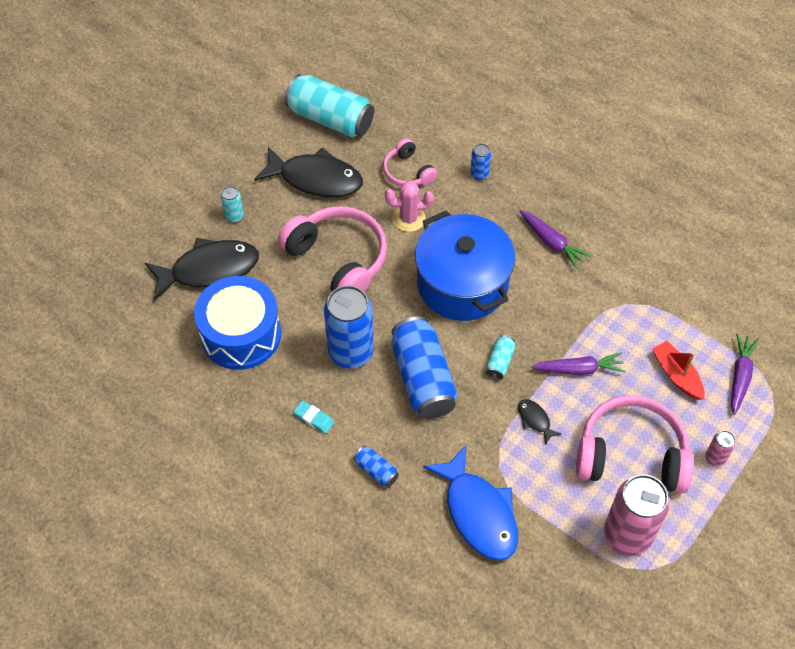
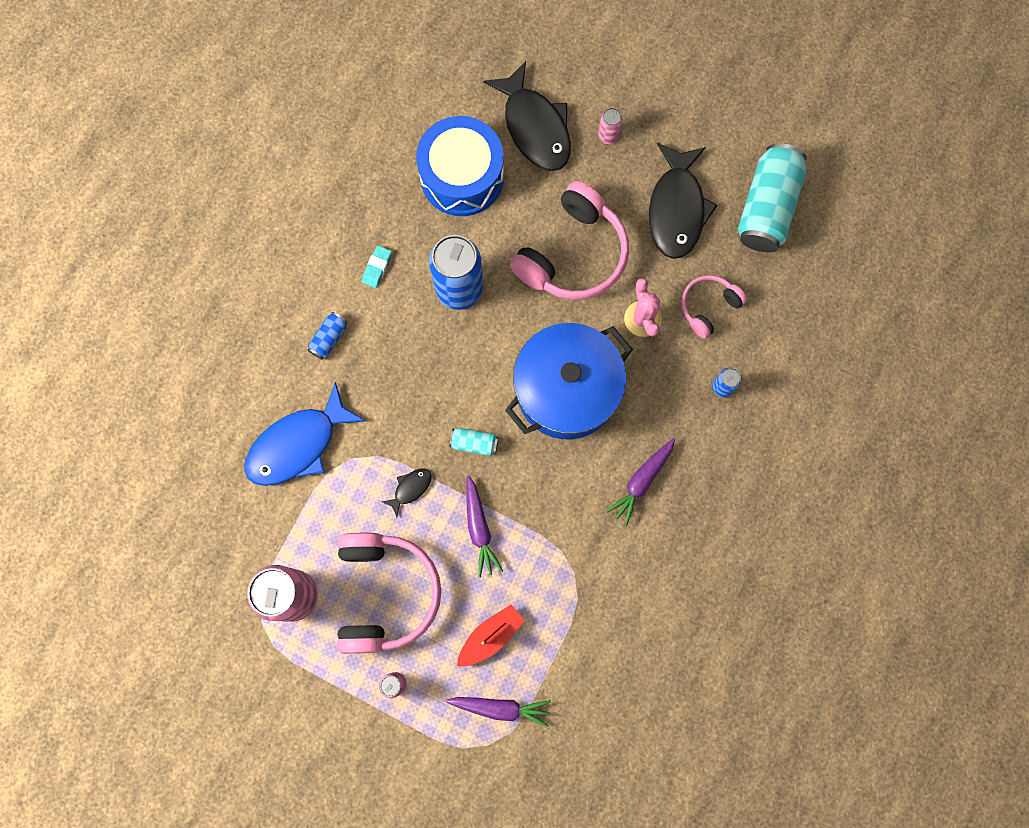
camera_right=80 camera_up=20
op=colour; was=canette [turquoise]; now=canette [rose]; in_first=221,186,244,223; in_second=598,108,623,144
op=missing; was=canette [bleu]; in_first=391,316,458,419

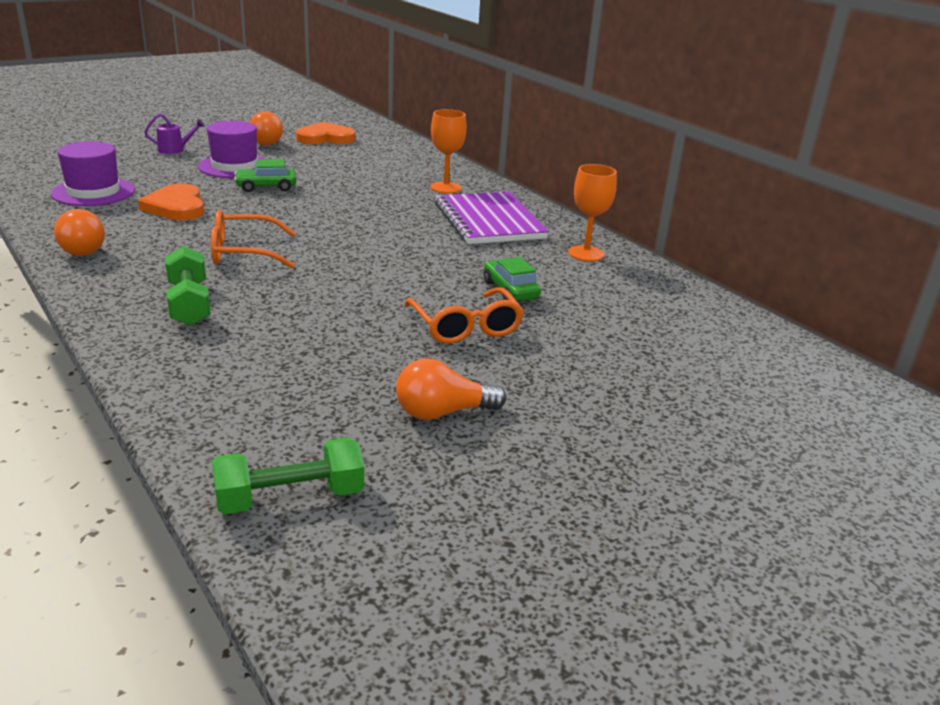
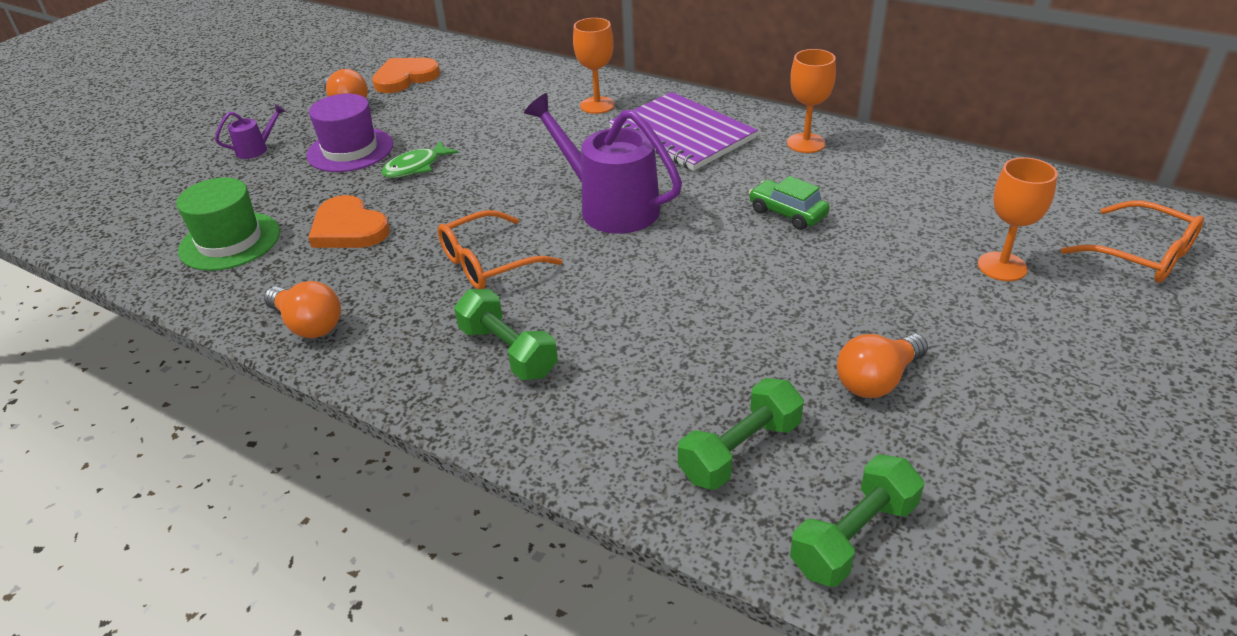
camera_right=-20 camera_up=10
op=colour; was=chapeau [violet]; now=chapeau [vert]; in_first=51,141,135,206; in_second=176,178,280,271
op=exchanged; was=voiture [vert]; now=poisson [vert]; in_first=234,159,296,192; in_second=381,141,459,178
op=appeared; now=arrosoir [violet]; in_second=524,93,682,234
op=appeared; now=haltère [vert]; in_second=678,378,804,490
op=appeared; now=verre à pied [orange]; in_second=978,157,1058,281
op=relocated; was=lunettes [orange]; in_first=404,287,524,344; in_second=1061,200,1204,283

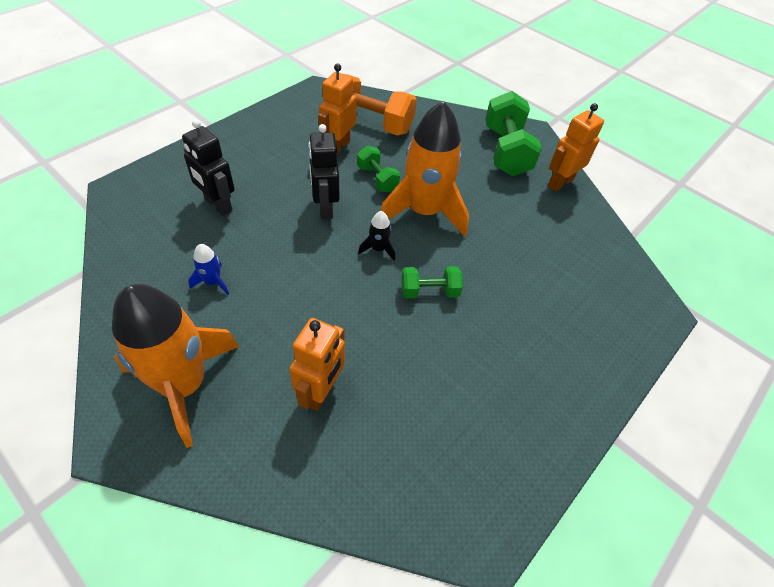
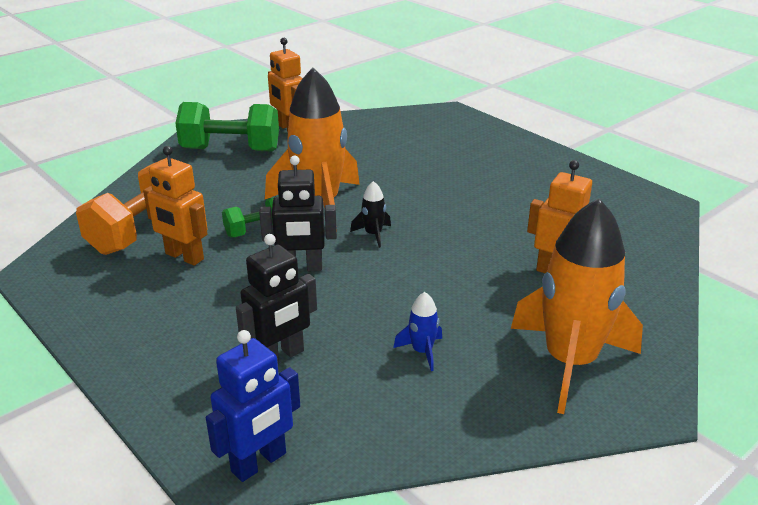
camera_right=-80 camera_up=-20
op=appeared; now=robot [bleu]; in_second=206,330,300,482
op=missing; was=haltère [vert]; in_first=401,266,463,299

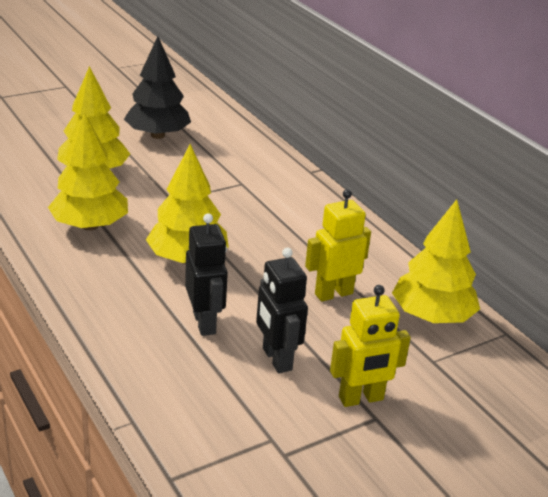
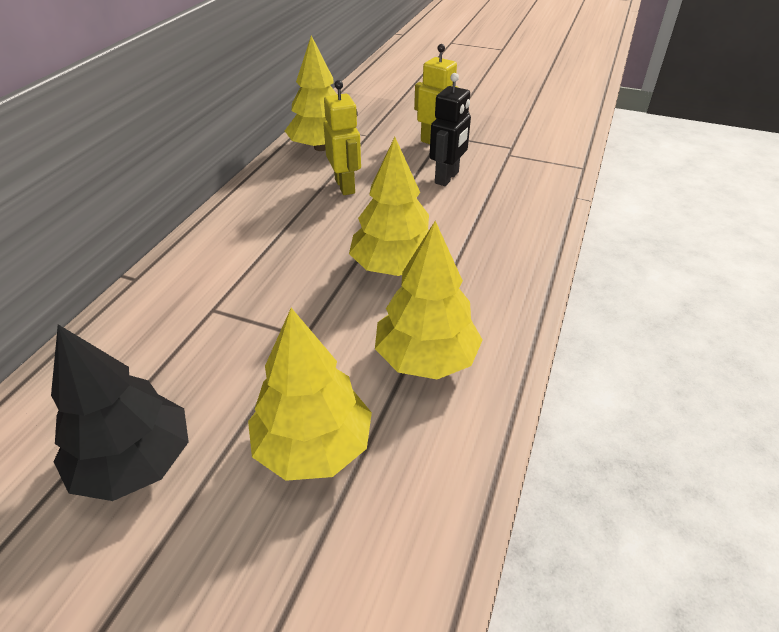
camera_right=-125 camera_up=10
op=spun; was=robot [jaune]; in_first=305,189,371,302; in_second=324,80,361,195; clockwise=-135
op=missing; was=robot [noir]; in_first=185,213,228,336

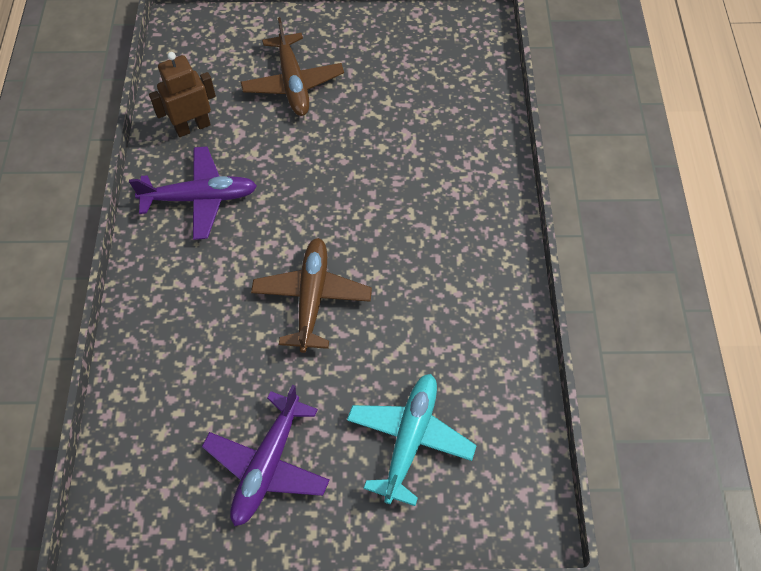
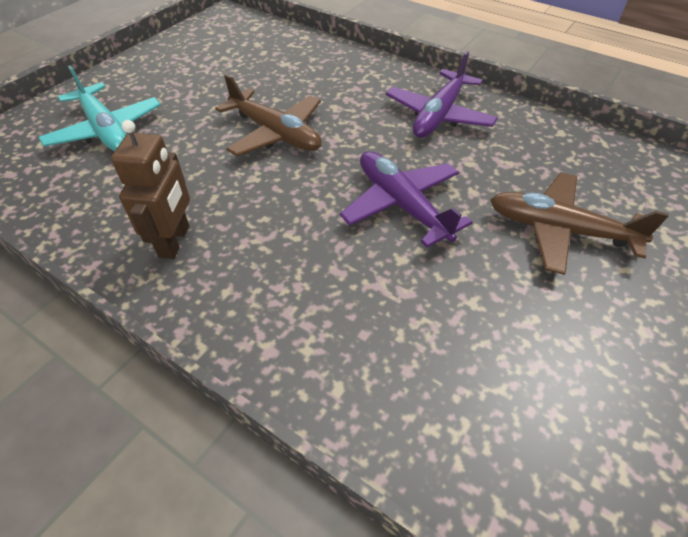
camera_right=125 camera_up=-10
op=relocated; was=robot [marron]; in_first=149,52,216,137; in_second=111,120,190,259
op=relocated; was=avion [violet]; in_first=202,385,330,526; in_second=340,151,473,248

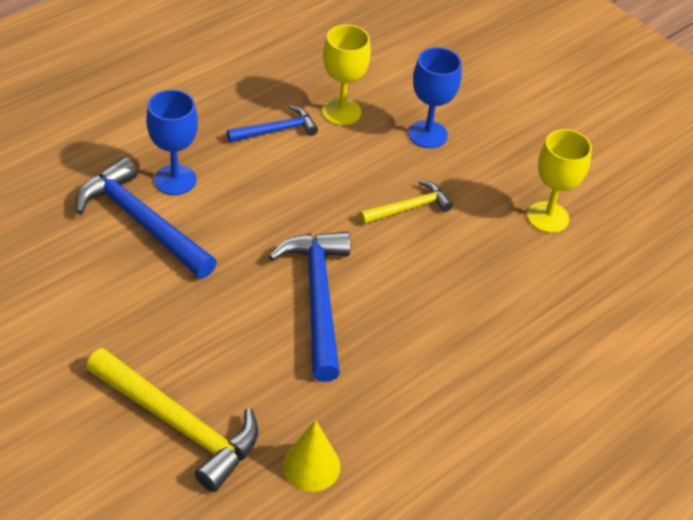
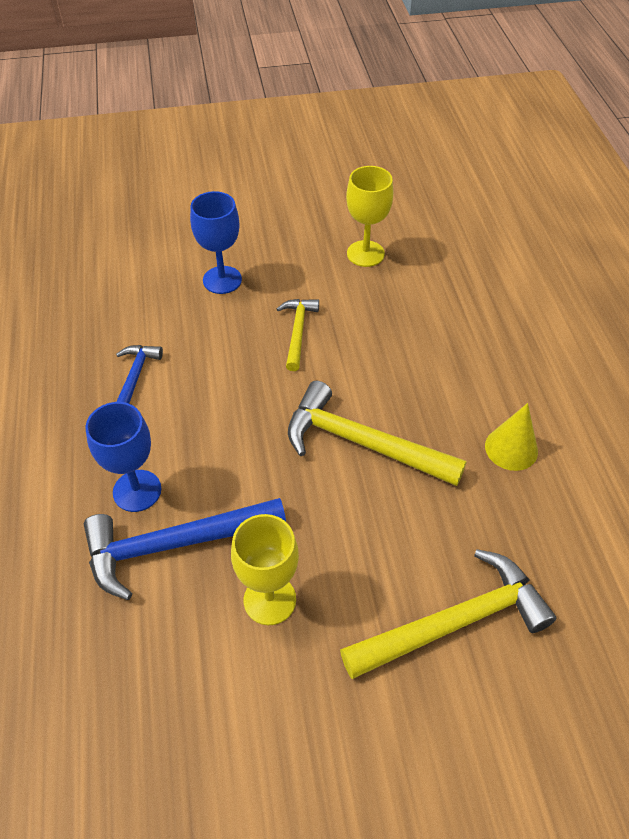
camera_right=-55 camera_up=5
op=relocated; was=verre à pied [jaune]; in_first=322,25,371,125; in_second=231,514,299,625
op=colour; was=marteau [bleu]; now=marteau [jaune]; in_first=269,232,350,382; in_second=288,381,467,486
op=relocated; was=cône [jaune]; in_first=282,420,340,492; in_second=485,403,538,471

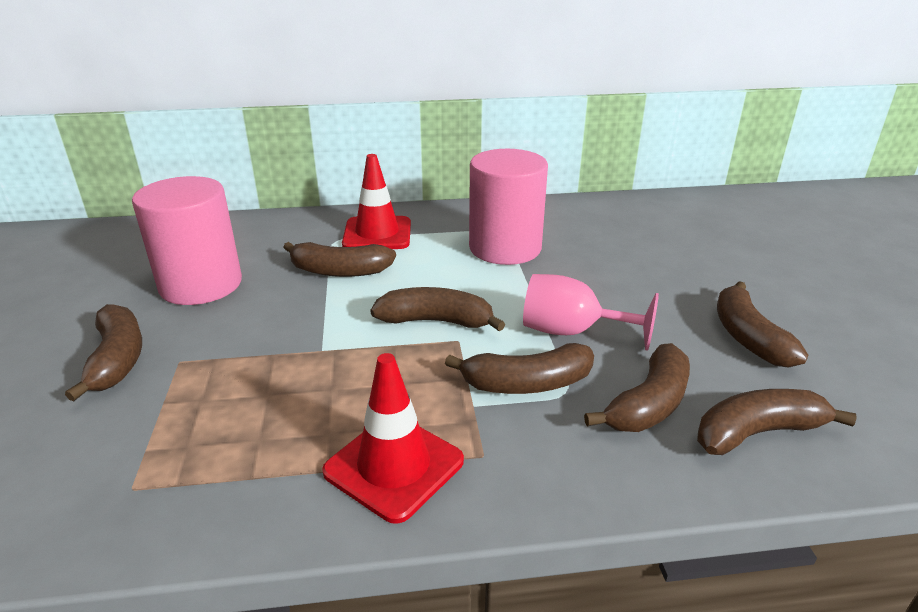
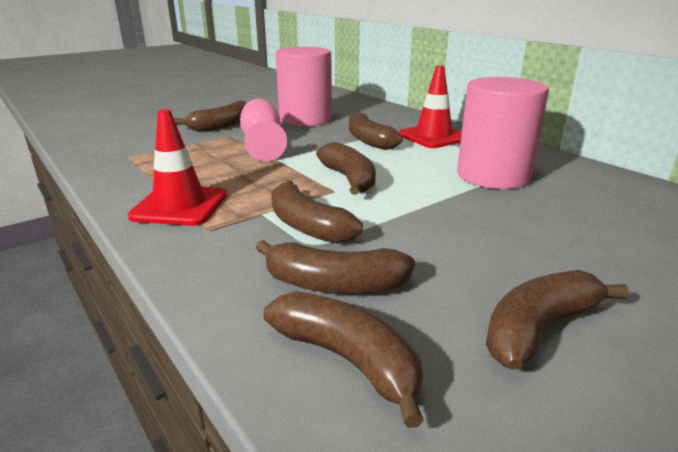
camera_right=60 camera_up=-5
op=relocated; was=verre à pied [rose]; in_first=523,274,659,351; in_second=240,99,287,161

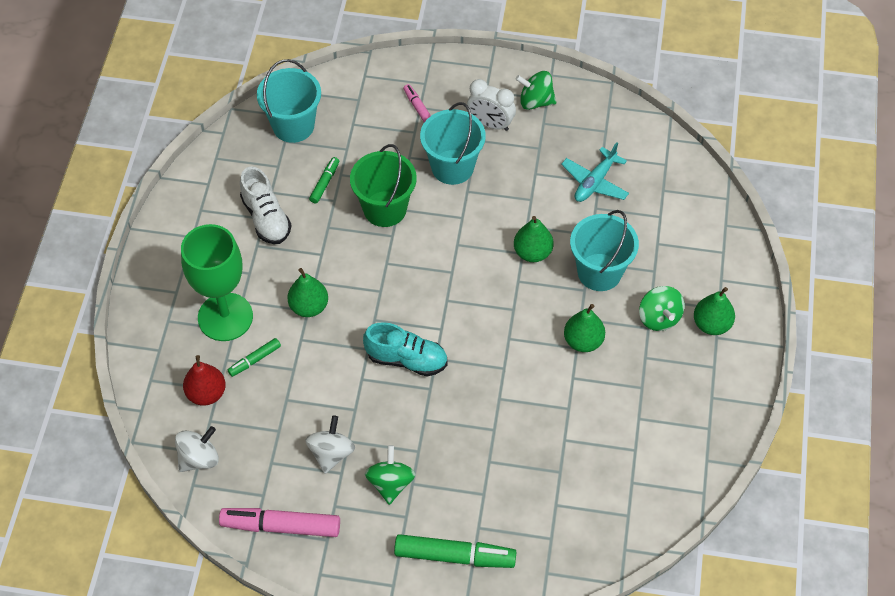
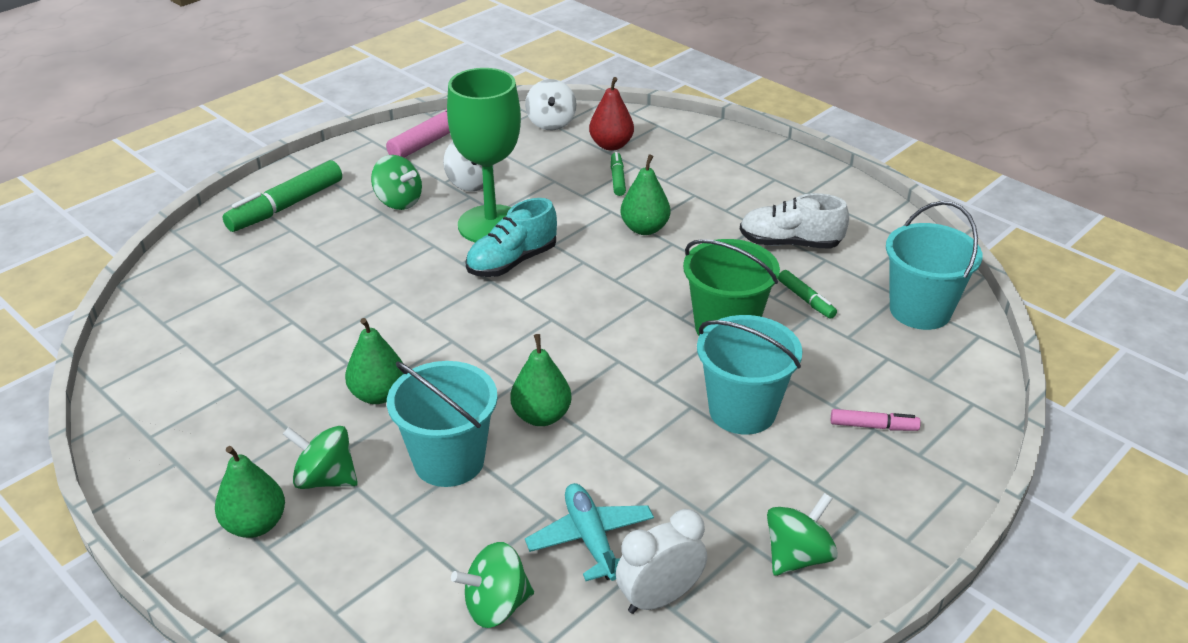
camera_right=125 camera_up=-20
op=relocated; was=verre à pied [vert]; in_first=181,224,253,341; in_second=447,68,521,242
op=appeared; now=toupie [vert]; in_second=451,542,534,628
op=relocated; was=réveil [blanc]; in_first=467,79,516,131; in_second=616,509,707,614

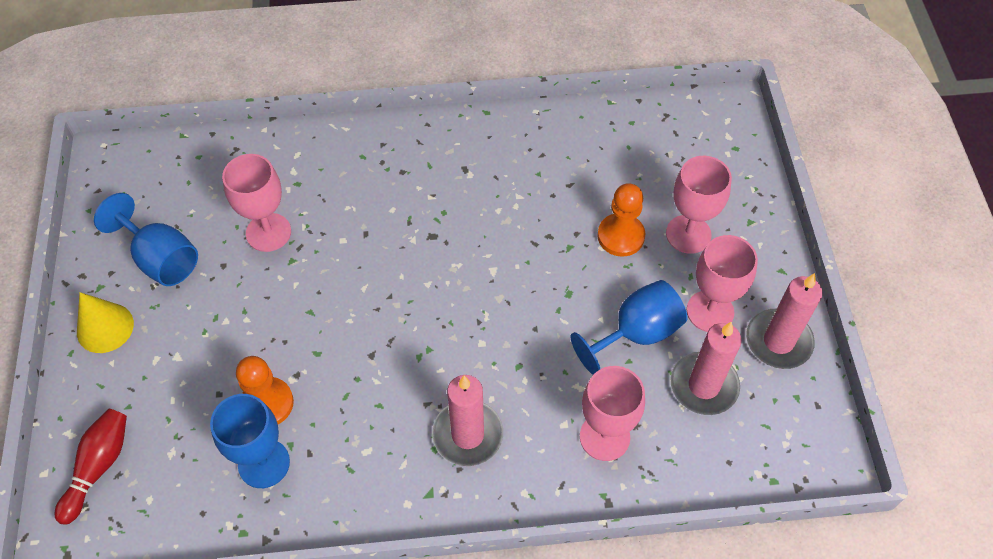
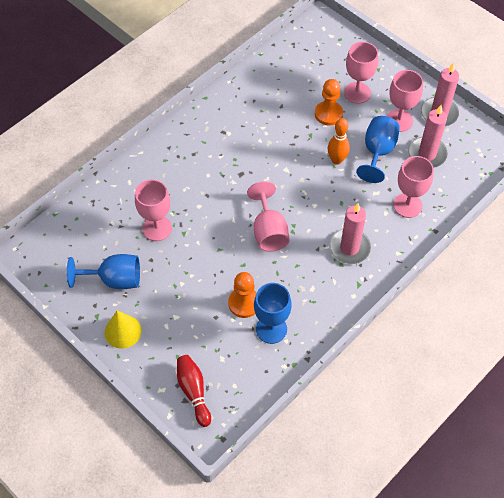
camera_right=-40 camera_up=0
op=appeared; now=verre à pied [rose]; in_second=247,181,289,252
op=appeared; now=quille [orange]; in_second=328,118,350,165

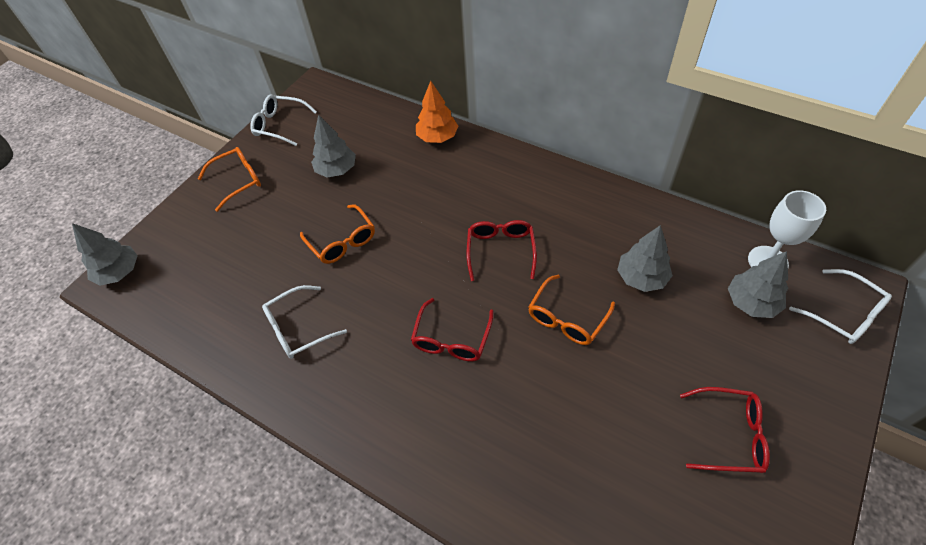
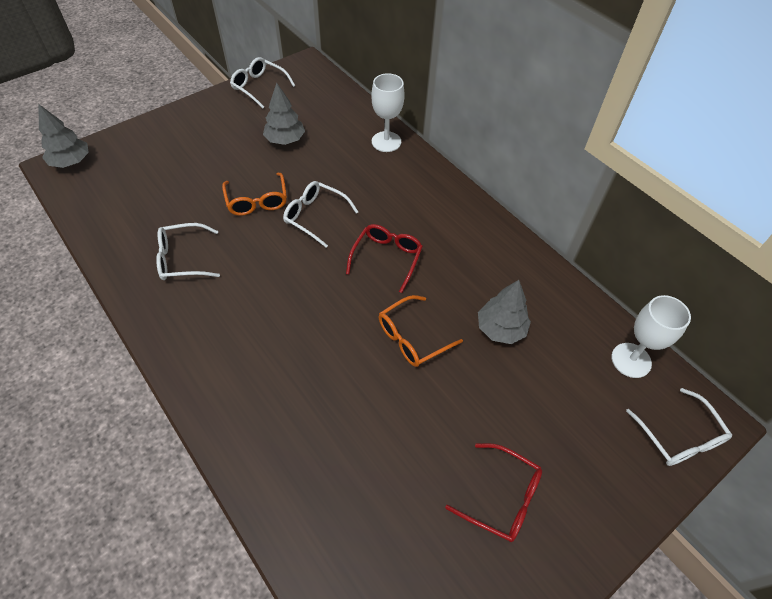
camera_right=15 camera_up=0
op=appeared; now=lunettes [blanc]; in_second=283,181,358,248
op=exchanged; was=arbre [orange]; now=verre à pied [blanc]; in_first=416,81,458,143; in_second=371,73,405,152
op=missing; was=lunettes [orange]; in_first=198,147,261,212
op=missing; was=lunettes [rouge]; in_first=411,298,494,361
op=missing; was=arbre [gris]; in_first=728,251,788,318

